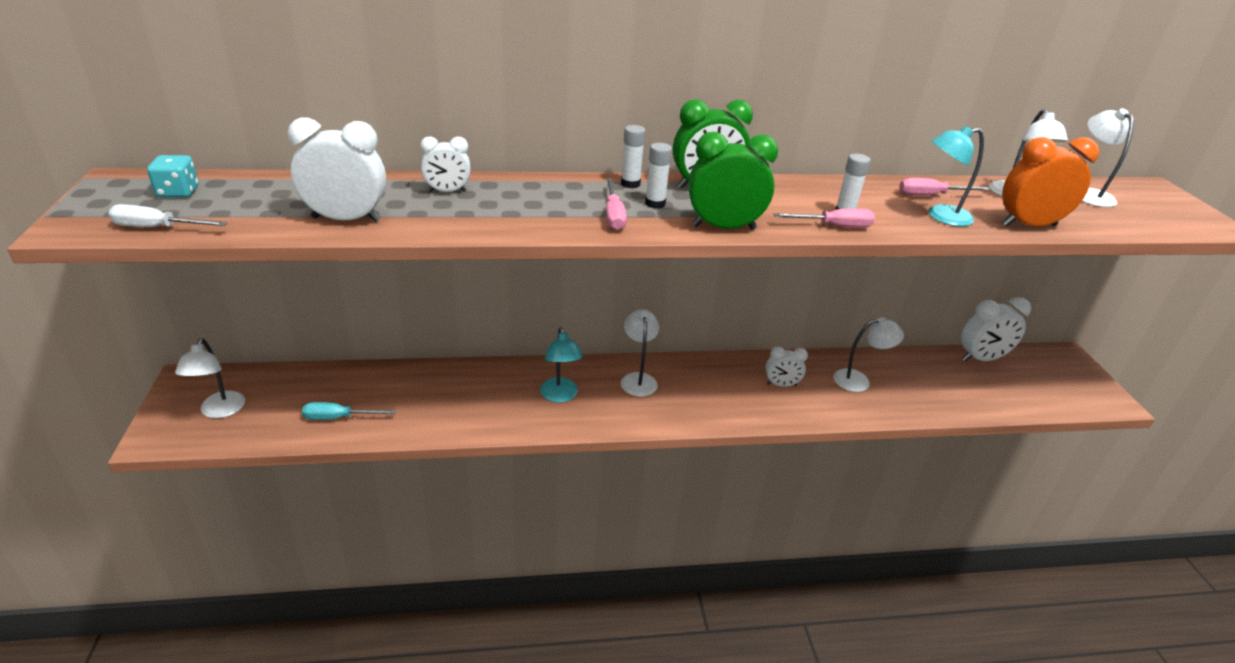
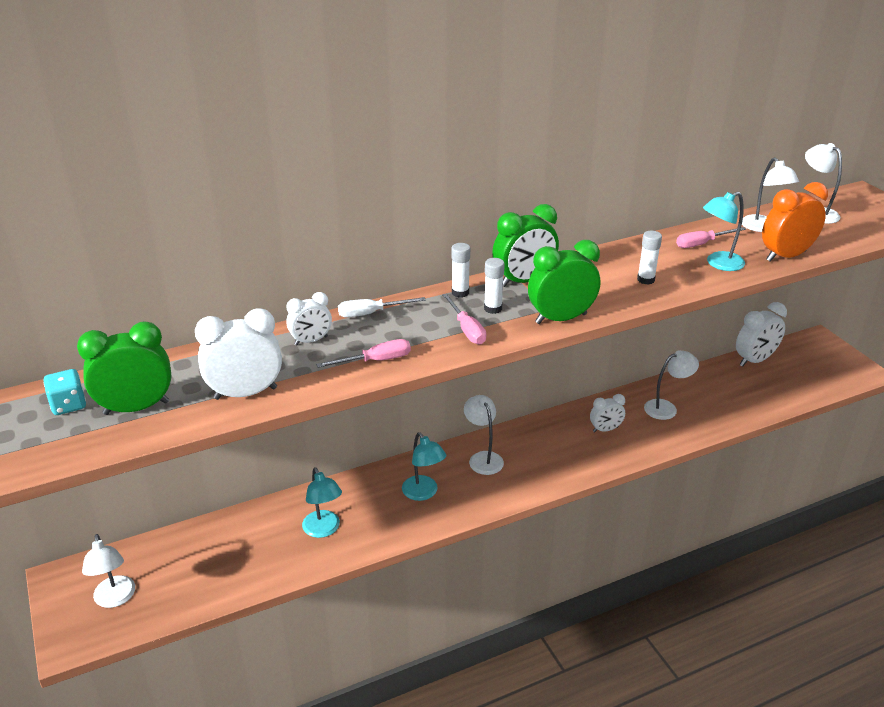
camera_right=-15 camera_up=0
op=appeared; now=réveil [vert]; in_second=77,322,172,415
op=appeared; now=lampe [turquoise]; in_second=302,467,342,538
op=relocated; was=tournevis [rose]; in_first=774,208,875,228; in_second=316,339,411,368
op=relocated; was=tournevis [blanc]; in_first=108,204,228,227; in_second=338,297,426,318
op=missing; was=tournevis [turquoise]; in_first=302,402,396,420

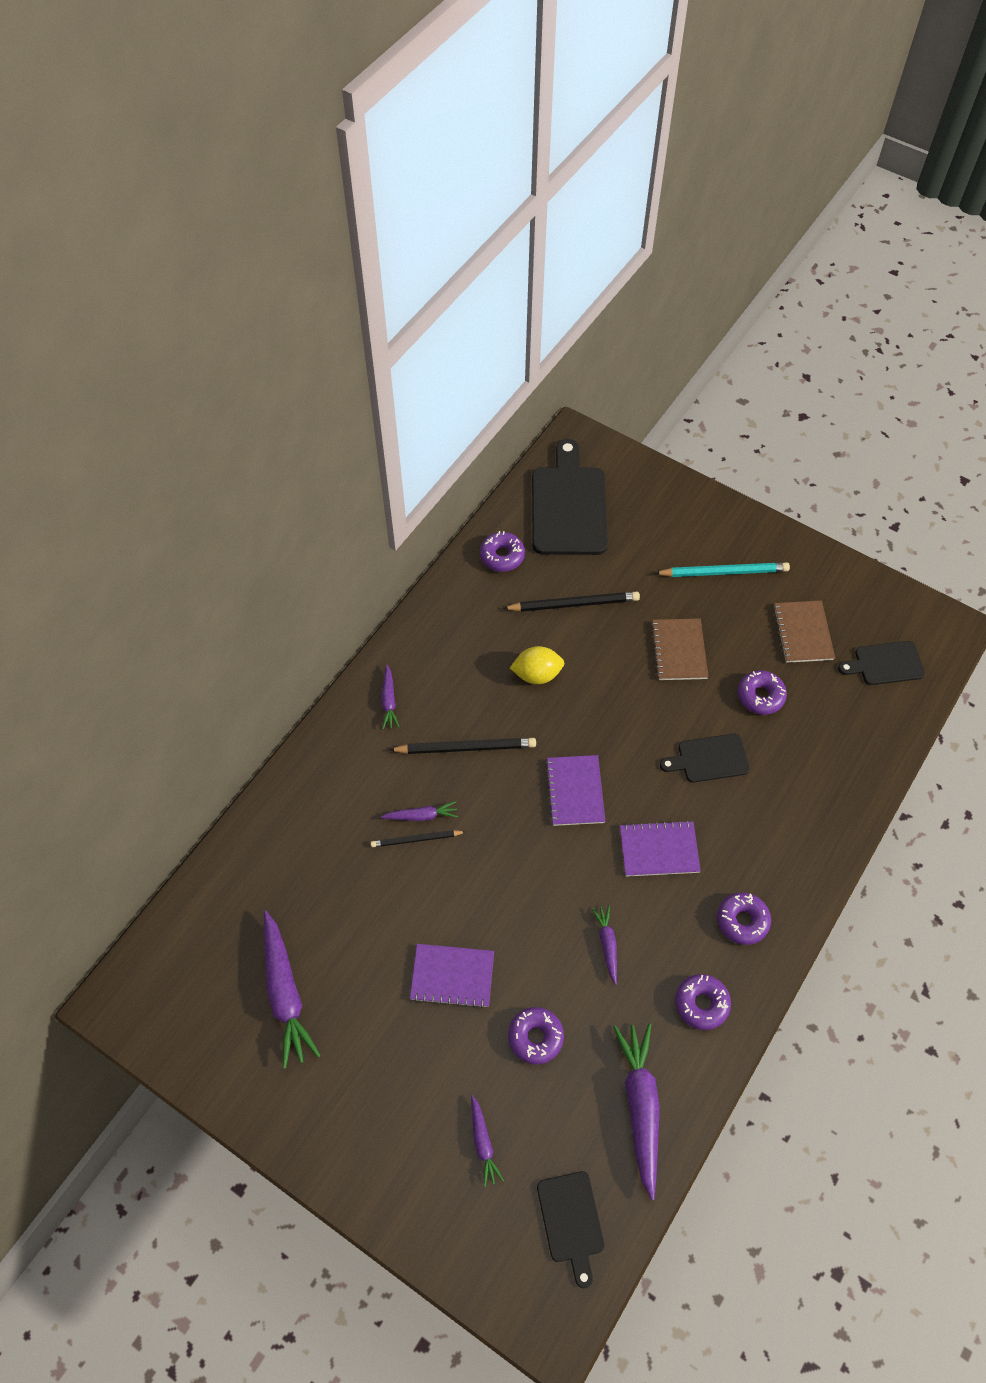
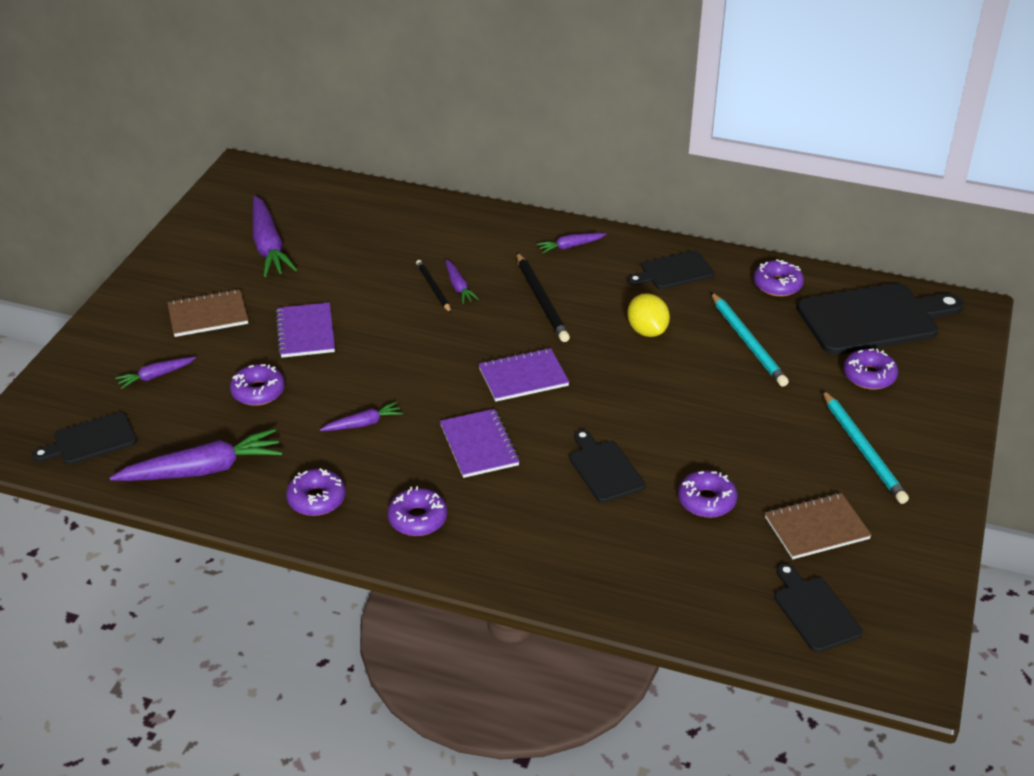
camera_right=75 camera_up=-20
op=relocated; was=carnet [marron]; in_first=651,618,708,680; in_second=167,289,248,337
op=spun; was=carotte [violet]; in_first=264,911,321,1068; in_second=253,196,297,277; clockwise=-75
op=appeared; now=planche à découper [noir]; in_second=628,251,714,289
op=colour; was=crayon [noir]; now=crayon [turquoise]; in_first=502,592,640,612; in_second=711,292,789,387
op=appeared; now=beignet [violet]; in_second=843,349,898,390

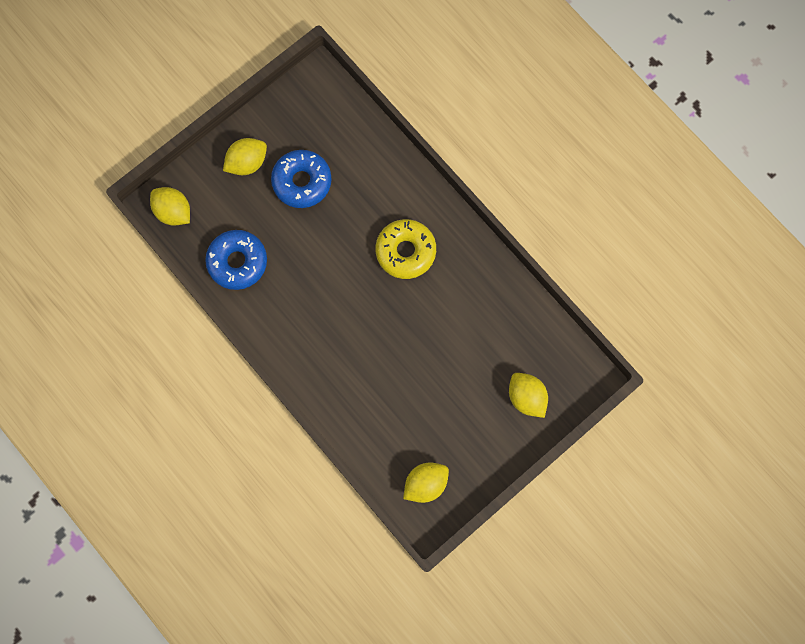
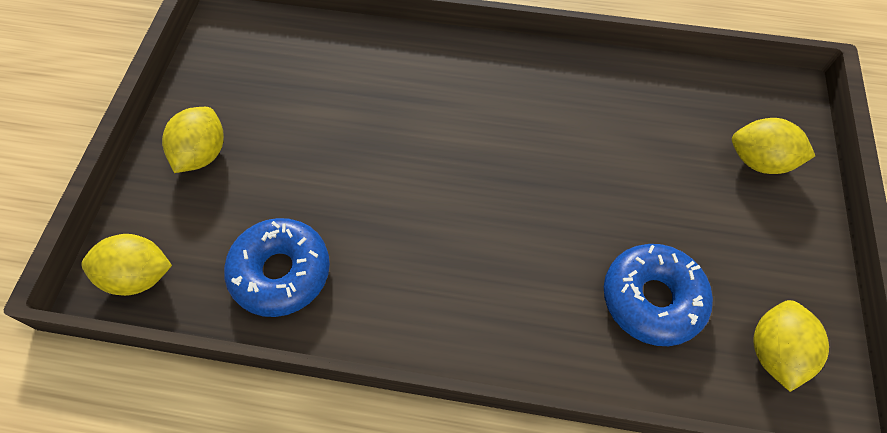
camera_right=-40 camera_up=-15
op=relocated; was=beignet [bleu]; in_first=271,150,332,208; in_second=604,244,713,346
op=missing; was=beignet [jaune]; in_first=376,219,436,279

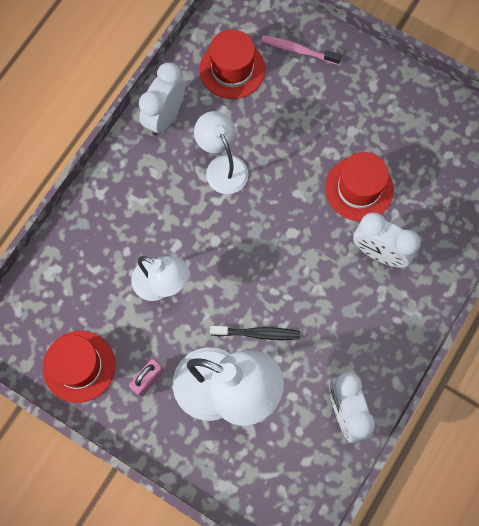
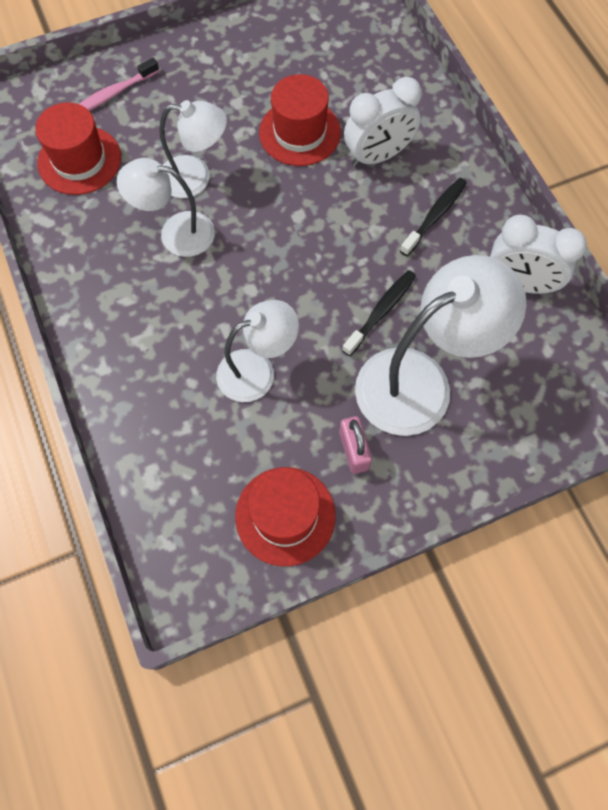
camera_right=-55 camera_up=-5
op=appeared; now=lampe [blanc]; in_second=159,100,227,198
op=appeared; now=brosse à dents [noir]; in_second=400,178,467,256
op=missing; was=réveil [blanc]; in_first=139,62,185,135

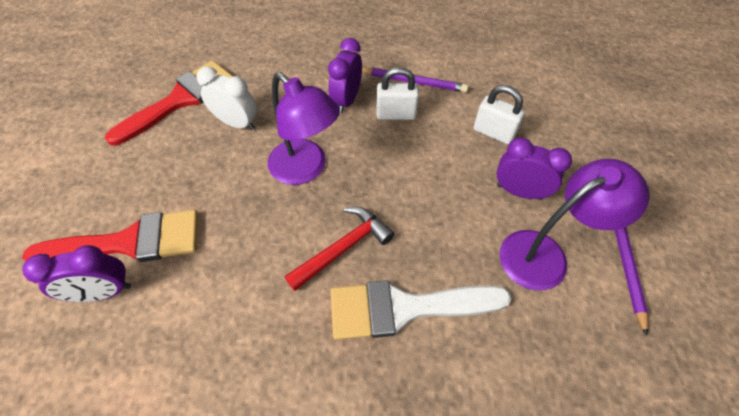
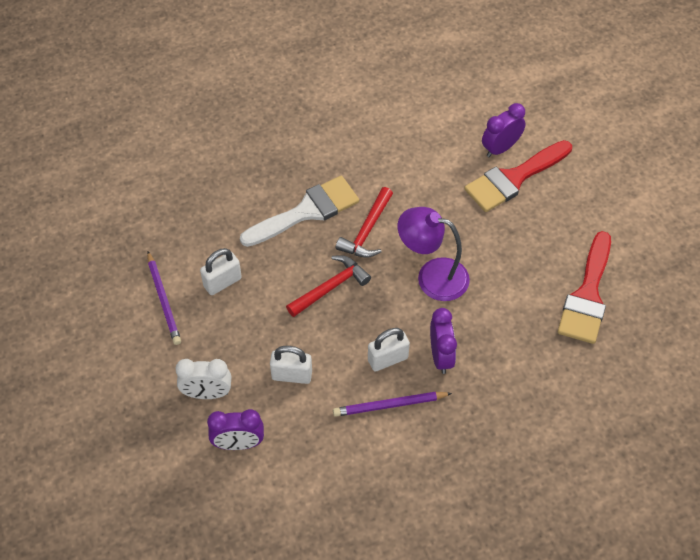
camera_right=155 camera_up=0
op=relocated; was=réveil [blanc]; in_first=197,66,257,130; in_second=176,359,231,399
op=exchanged; was=lampe [violet]; now=cadenas [blanc]; in_first=499,159,650,291; in_second=200,248,242,295
op=relocated; was=réveil [violet]; in_first=497,137,572,200; in_second=207,409,264,450
op=appeared; now=marteau [rouge]; in_second=286,255,371,317

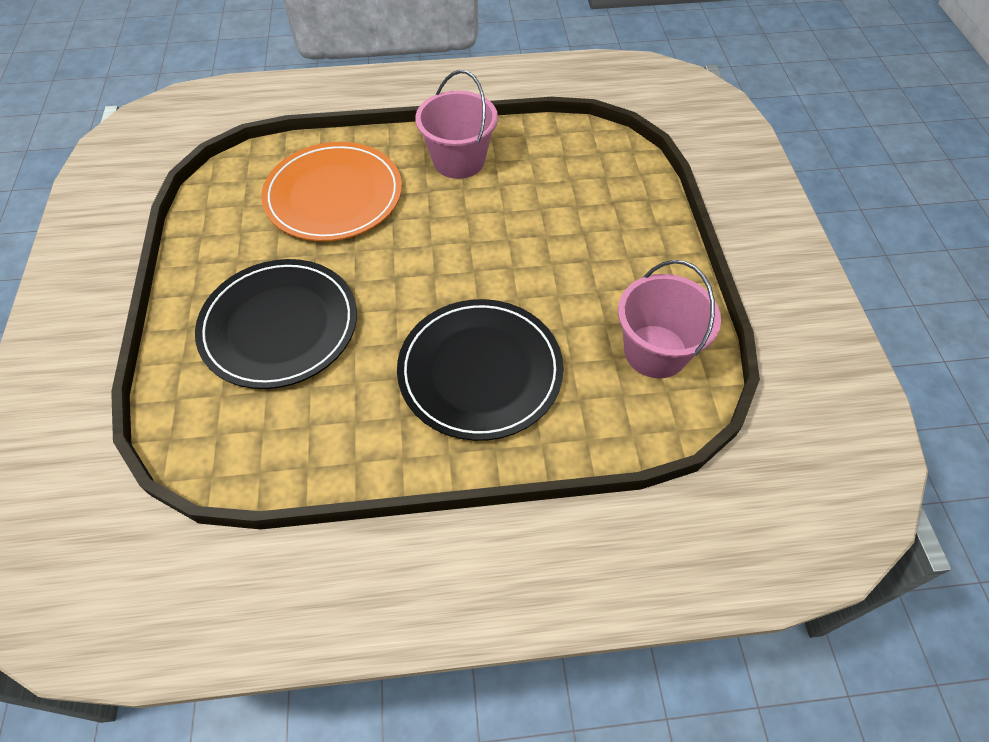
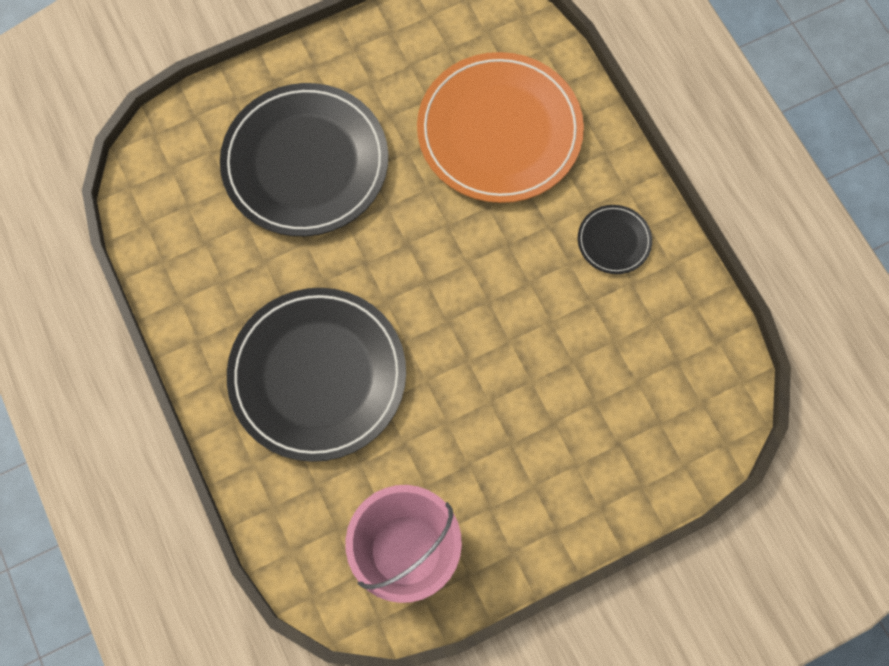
camera_right=70 camera_up=15
op=exchanged; was=seau [rose]; now=assiette [noir]; in_first=415,70,498,179; in_second=578,205,652,274

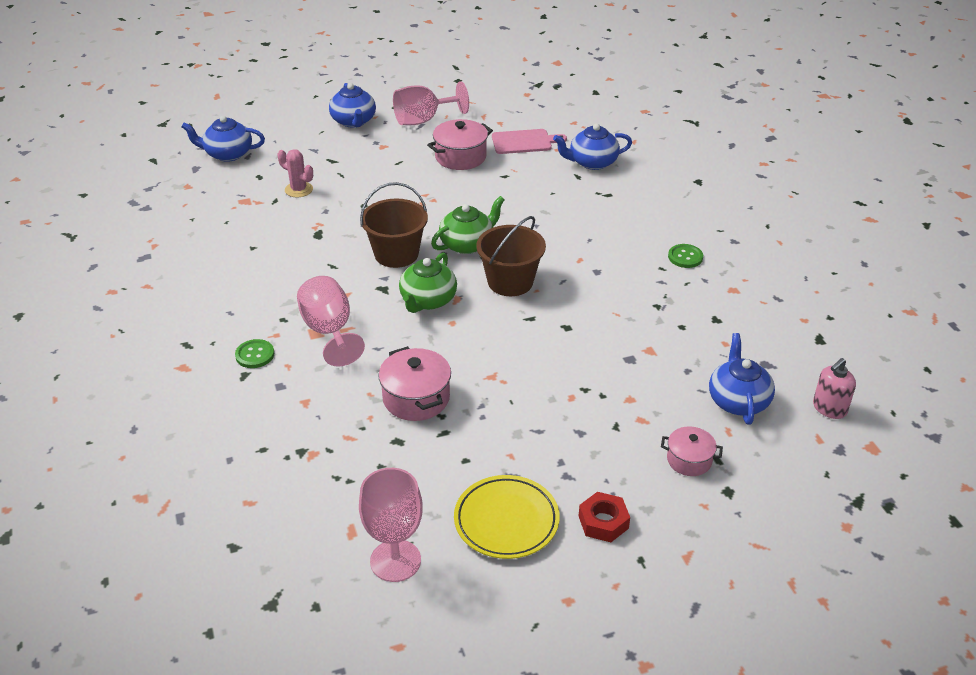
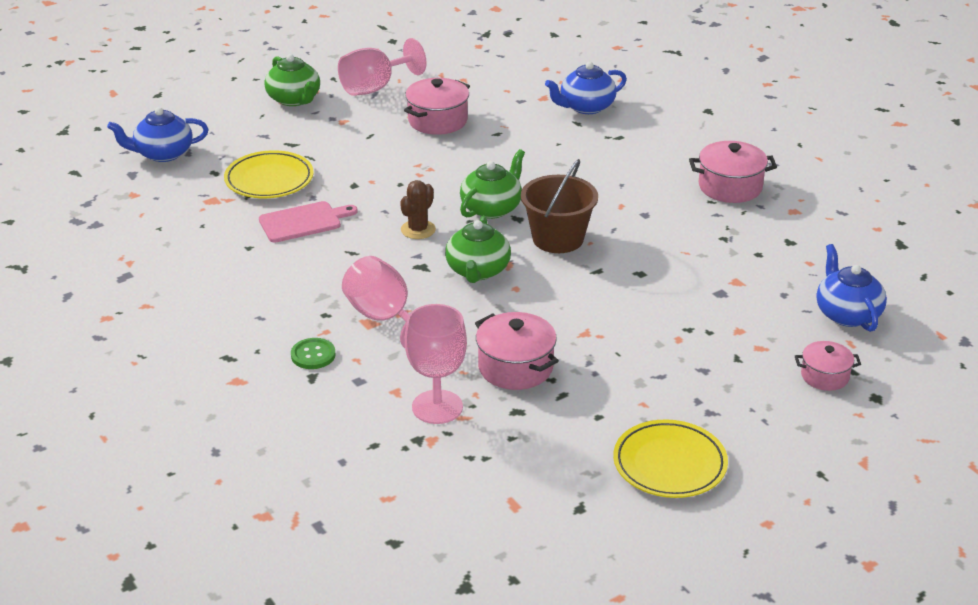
camera_right=-15 camera_up=-5
op=exchanged; was=cactus [rose]; now=assiette [jaune]; in_first=278,149,313,197; in_second=224,150,314,198
op=relocated; was=planche à découper [rose]; in_first=492,129,567,154; in_second=259,201,358,243
op=colour; was=théière [bleu]; now=théière [vert]; in_first=329,83,376,128; in_second=264,54,320,106
op=exchanged; was=seau [marron]; now=cactus [marron]; in_first=360,182,428,268; in_second=400,180,436,239
op=relocated; was=verre à pied [rose]; in_first=359,468,423,582; in_second=405,304,467,424
op=exchanged; was=bouton [vert]; now=marmite [rose]; in_first=668,244,703,268; in_second=689,141,777,203
op=missing; was=écrou [rouge]; in_first=579,492,630,542
op=missing; was=distributeur de savon [rose]; in_first=813,358,856,419

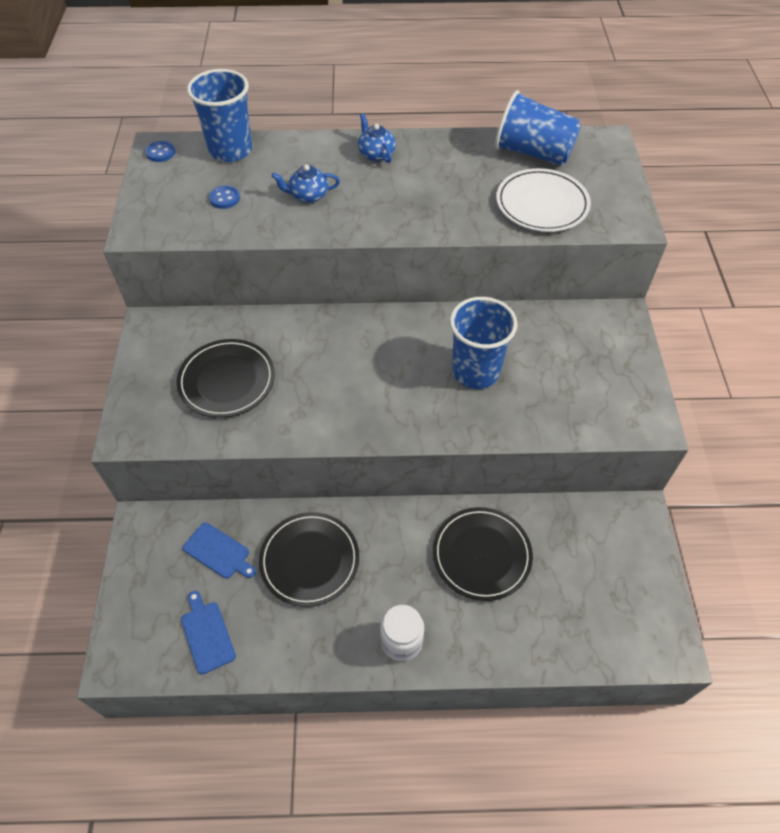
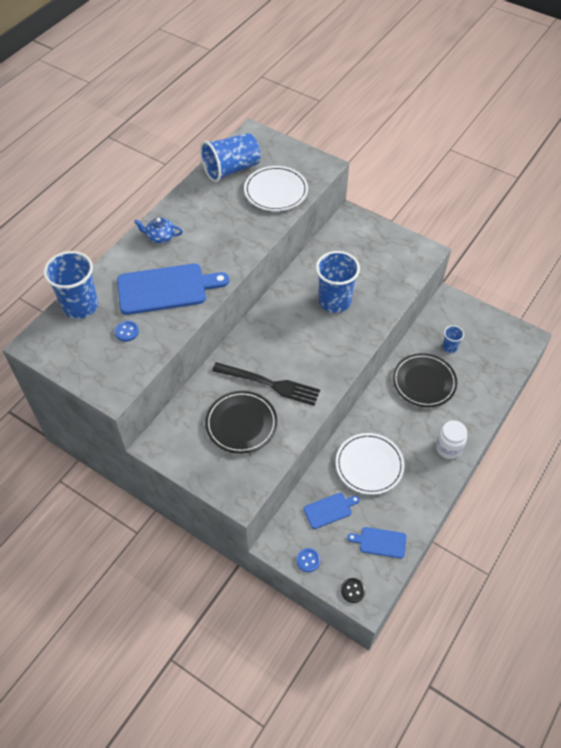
camera_right=-55 camera_up=0
op=exchanged; was=théière [bleu]; now=planche à découper [bleu]; in_first=272,164,340,203; in_second=117,264,229,315
op=appeared; now=fourchette [noir]; in_second=212,362,320,406
op=relocated; was=bouton [bleu]; in_first=145,141,175,162; in_second=296,548,320,572
op=colour; was=assiette [noir]; now=assiette [blanc]; in_first=259,512,359,607; in_second=336,433,404,495
op=appeared; now=bouton [noir]; in_second=341,578,366,603
op=appeared; now=gobelet [bleu]; in_second=443,325,464,353

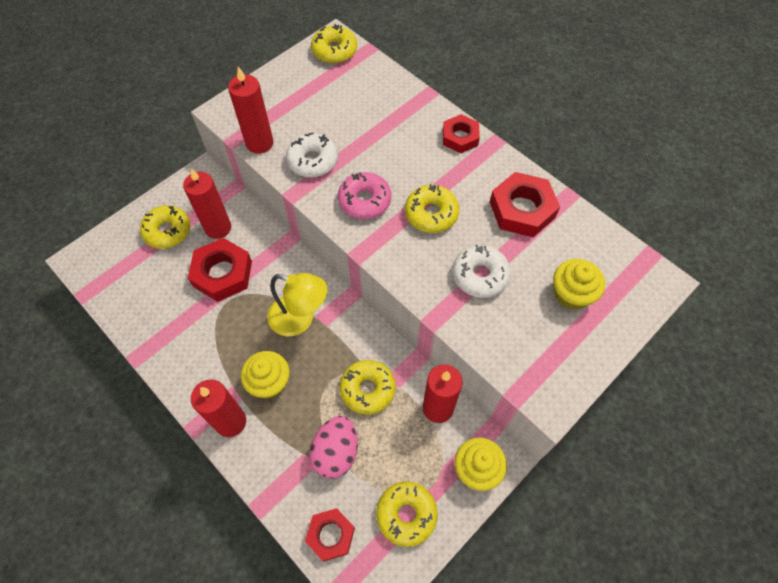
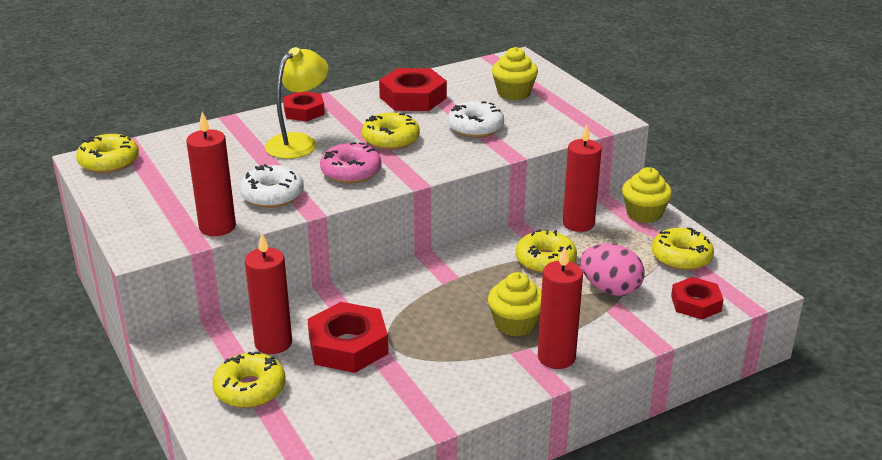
camera_right=-75 camera_up=-30
op=relocated; was=lampe [jaune]; in_first=267,273,328,336; in_second=265,47,328,159

